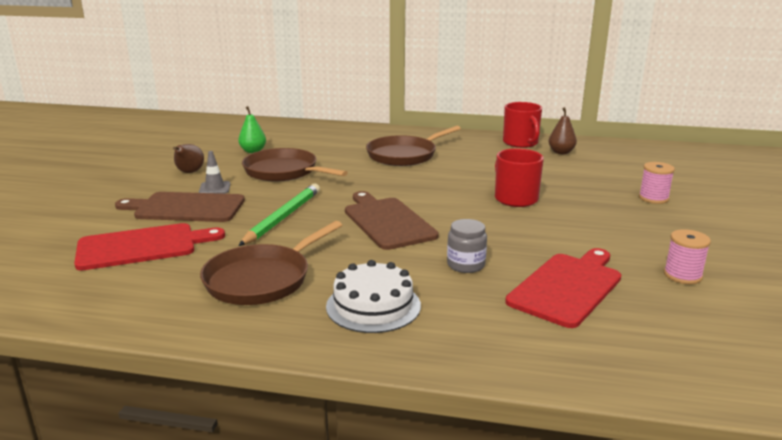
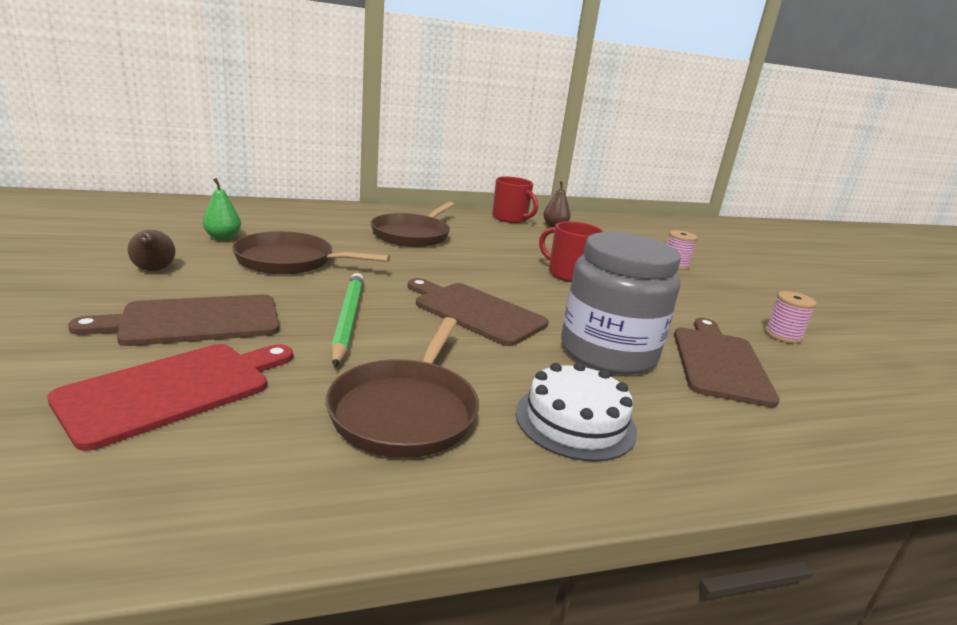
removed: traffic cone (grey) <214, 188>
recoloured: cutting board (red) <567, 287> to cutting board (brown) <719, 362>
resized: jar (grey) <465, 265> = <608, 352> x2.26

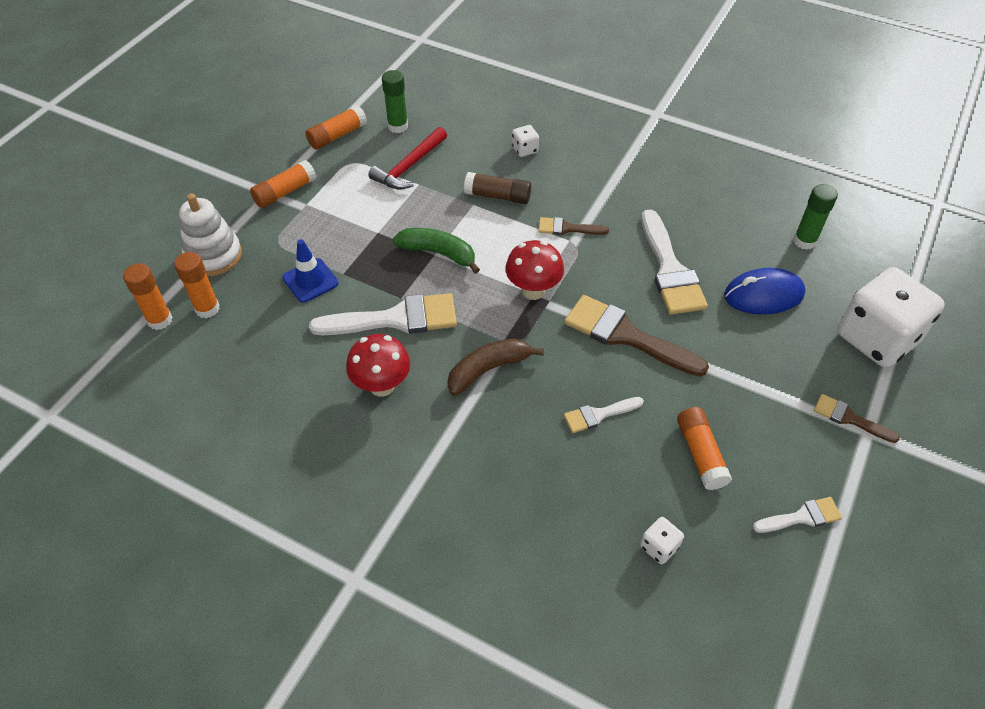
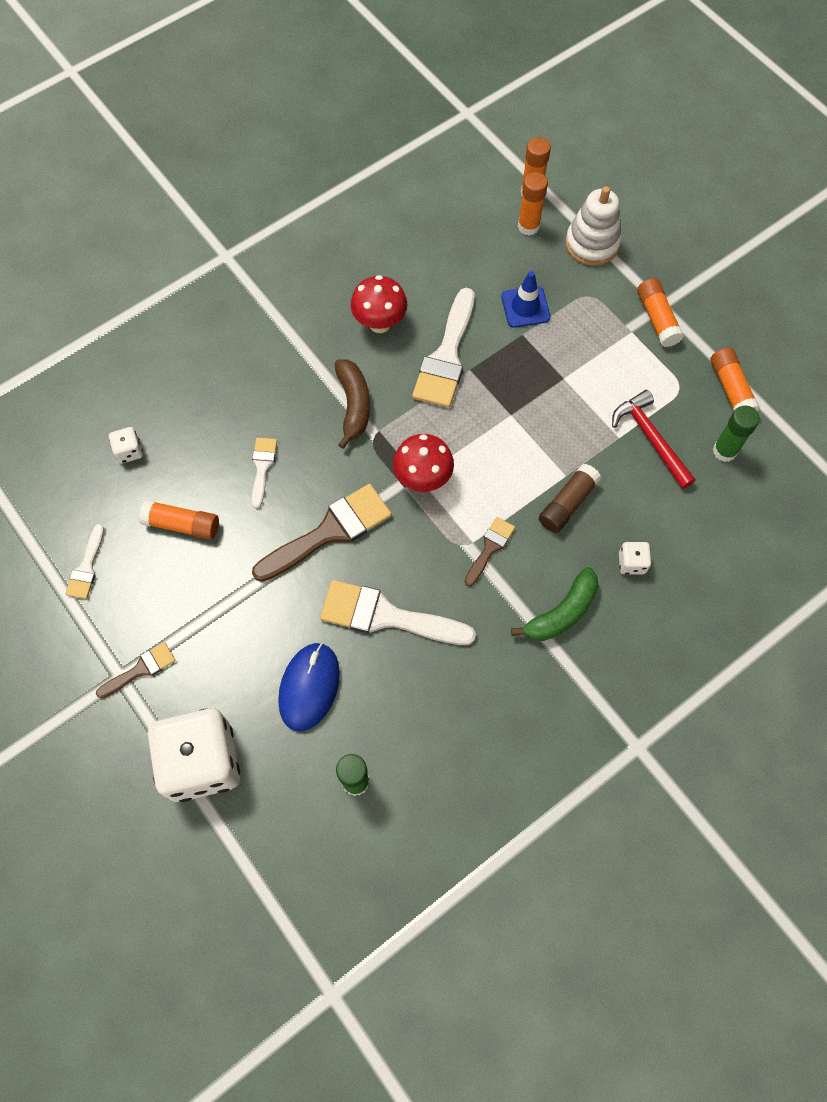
moved: banana (green) <438, 253> to <562, 613>

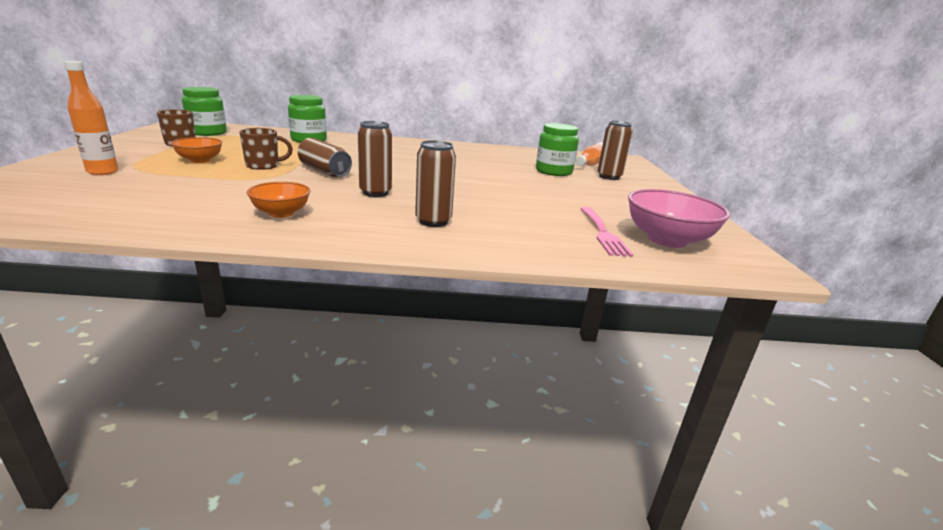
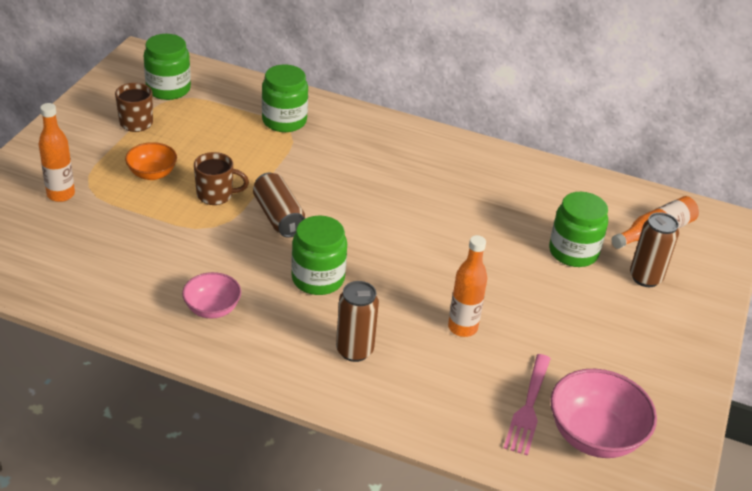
added: bottle (orange) <462, 328>
replaced: can (brown) <375, 193> to jar (green) <318, 279>
recoloured: bowl (orange) <281, 213> to bowl (pink) <212, 309>

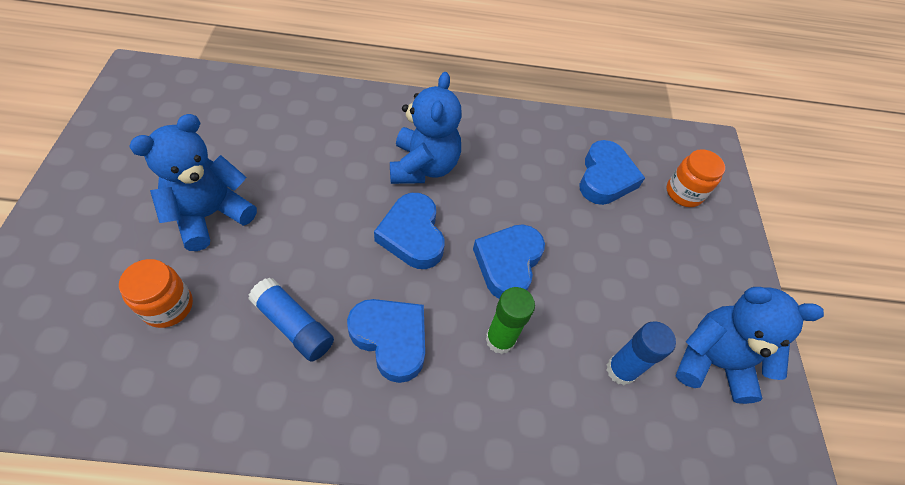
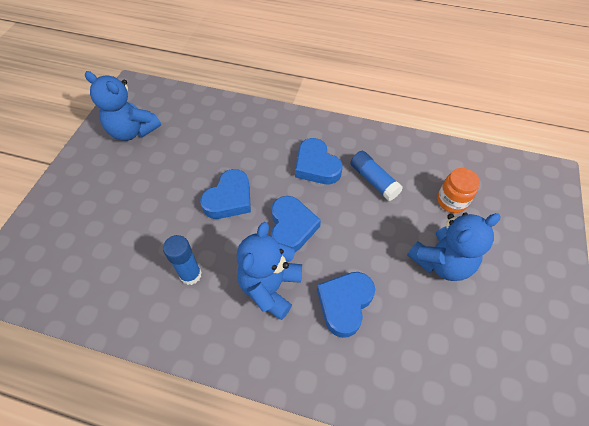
removed: glue stick (green) <500, 339>; jar (orange) <684, 193>
moved: glue stick (blue) <621, 370> to <191, 274>; heart (blue) <605, 178> to <345, 304>

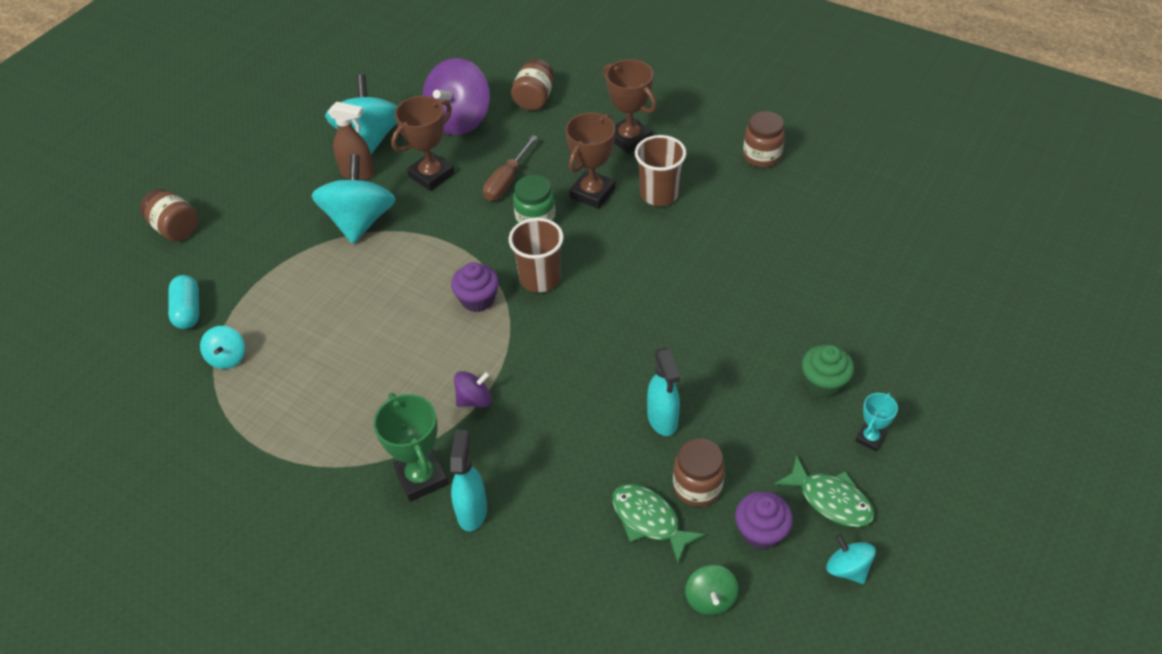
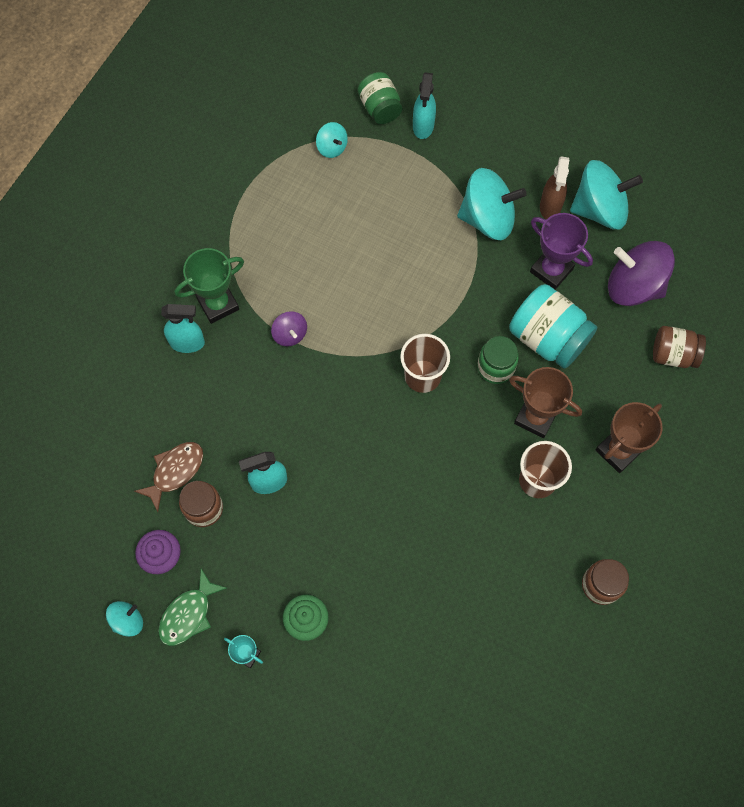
removed: jar (brown) <176, 228>; cupcake (purple) <477, 299>; spinning top (green) <710, 598>
added: spray bottle (turquoise) <423, 126>
replaced: capsule (turquoise) <188, 311> to jar (green) <380, 108>; screwdriver (brown) <507, 181> to jar (turquoise) <548, 338>
recoloured: fish (green) <649, 520> to fish (brown) <175, 471>; trophy (brown) <431, 175> to trophy (purple) <551, 270>
turned: spinning top (turquoise) <228, 357> = <332, 147> 120 degrees counterclockwise

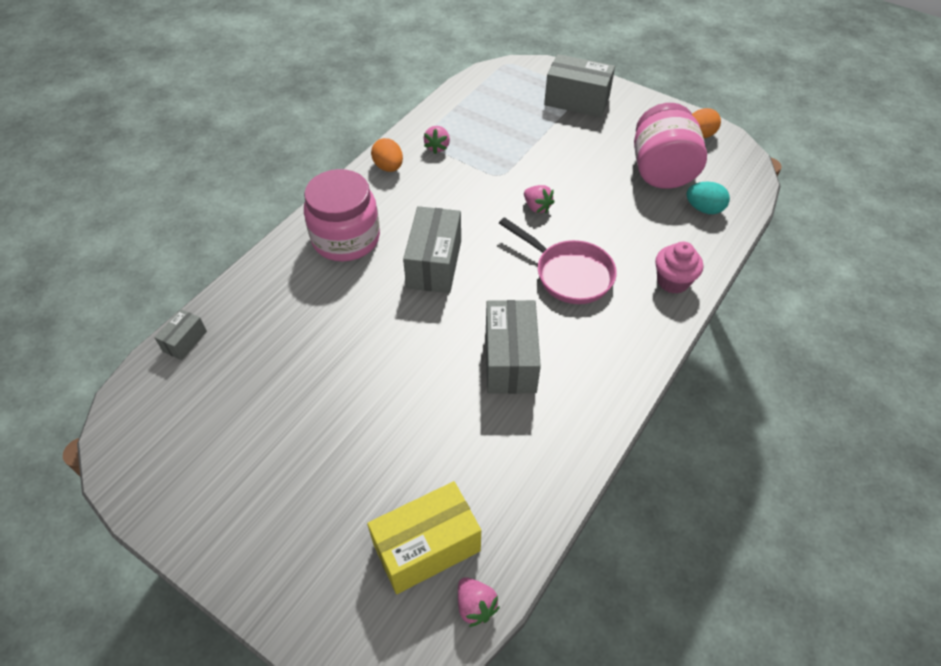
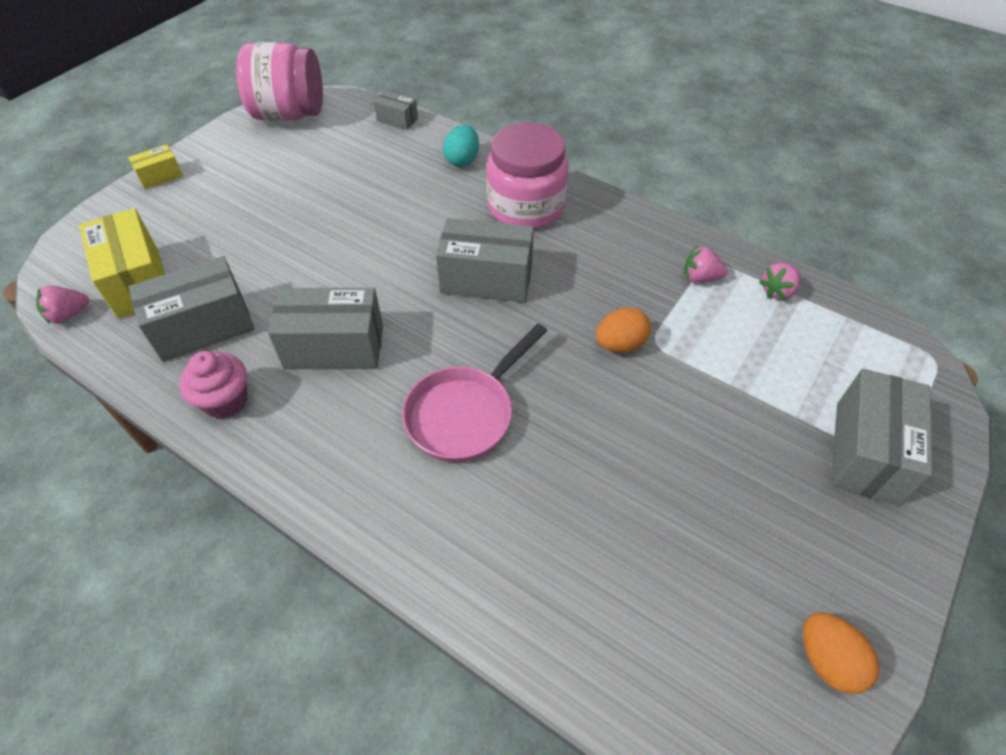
added: box (yellow) <160, 176>; box (grey) <203, 327>
moved: cupcake (pink) <673, 281> to <225, 401>; jar (pink) <661, 171> to <290, 114>; egg (turquoise) <704, 209> to <462, 160>; egg (orange) <388, 167> to <620, 344>; strawberry (pink) <537, 207> to <777, 291>

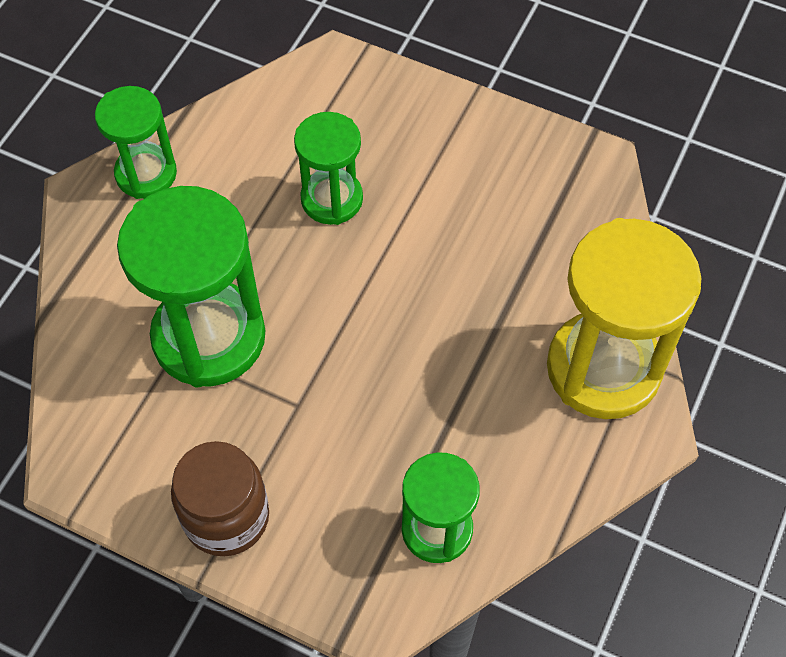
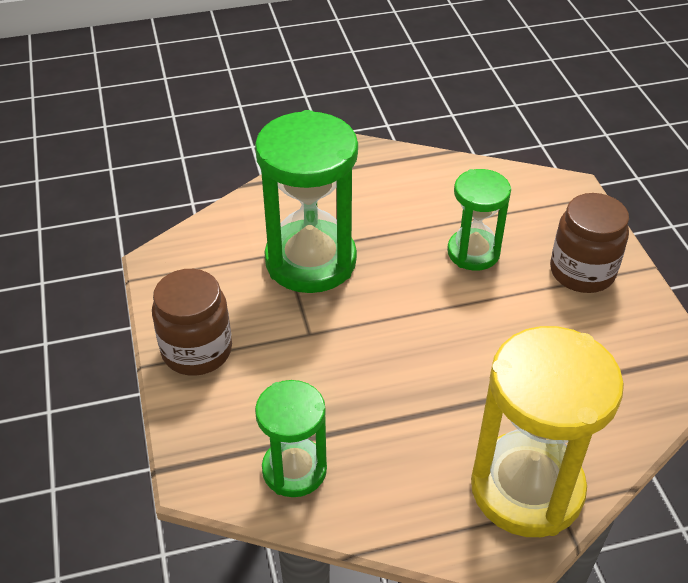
removed: hourglass (green) <146, 174>
added: jar (brown) <582, 272>

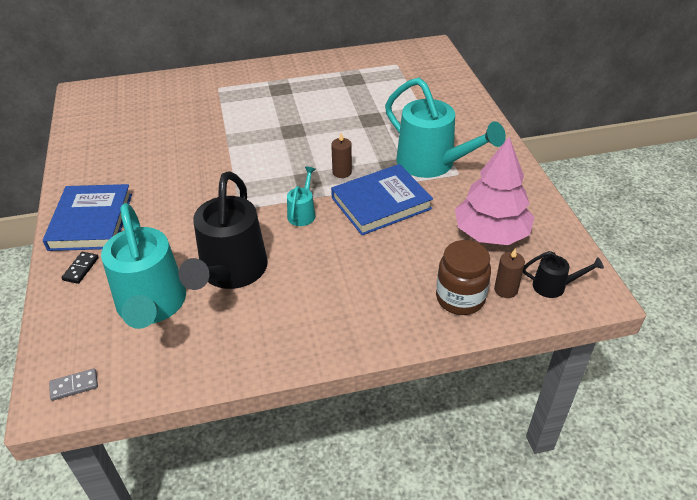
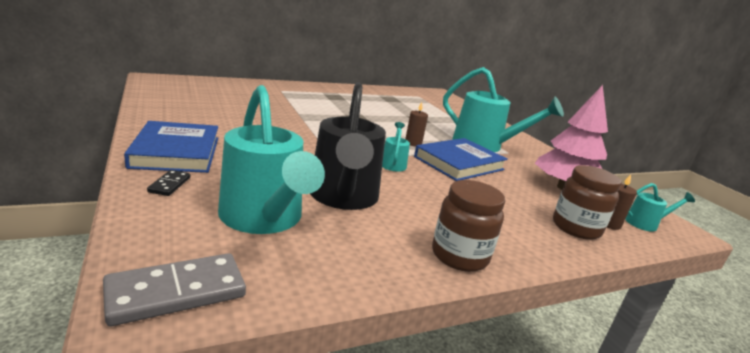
added: jar (brown) <459, 256>
recoloured: watering can (black) <554, 286> to watering can (turquoise) <645, 224>
resized: domino (grey) <74, 385> = <176, 292> x1.94

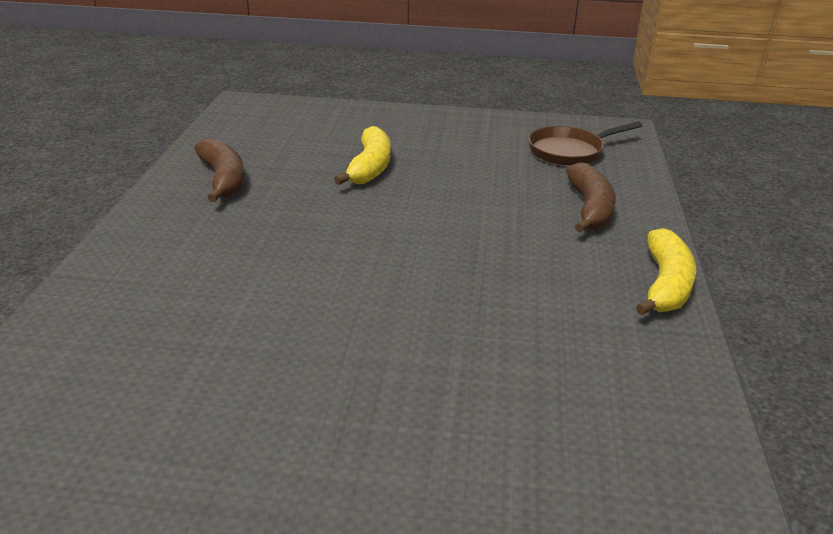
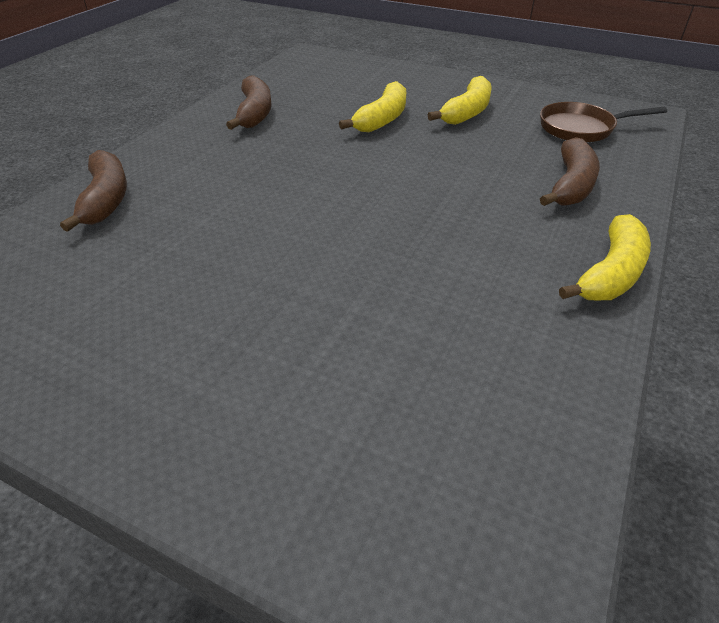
added: banana (brown) <106, 199>; banana (yellow) <467, 112>

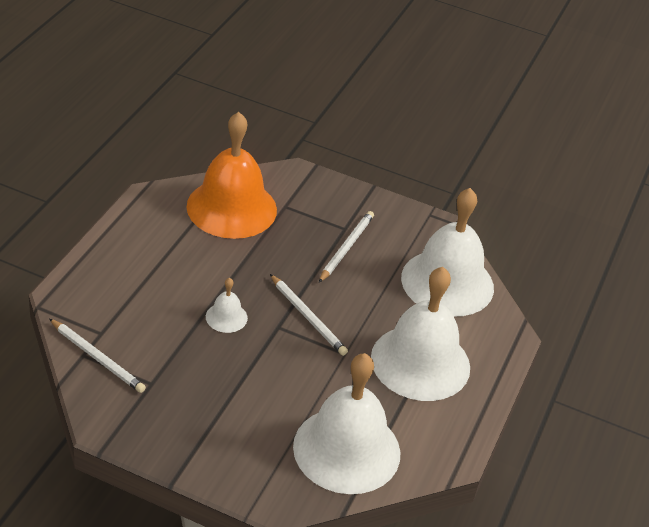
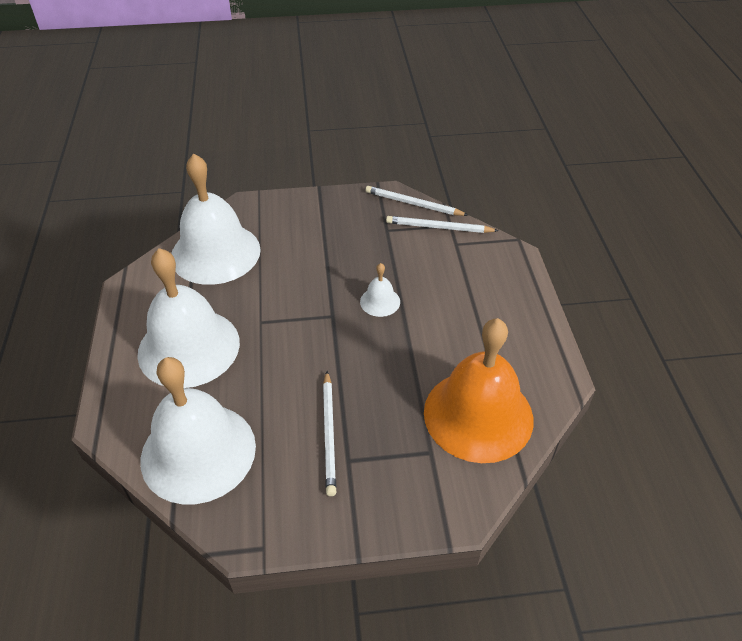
moved: pencil (white) <308, 317> to <413, 204>

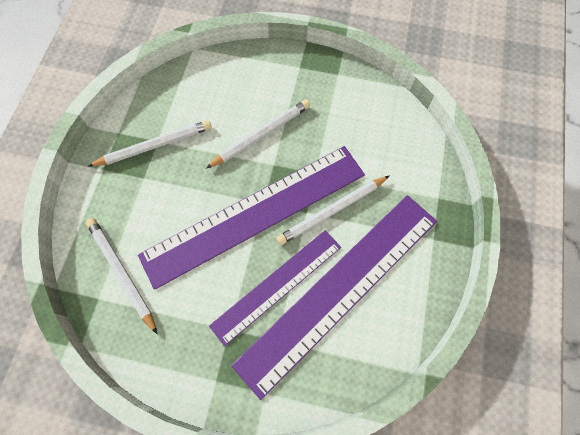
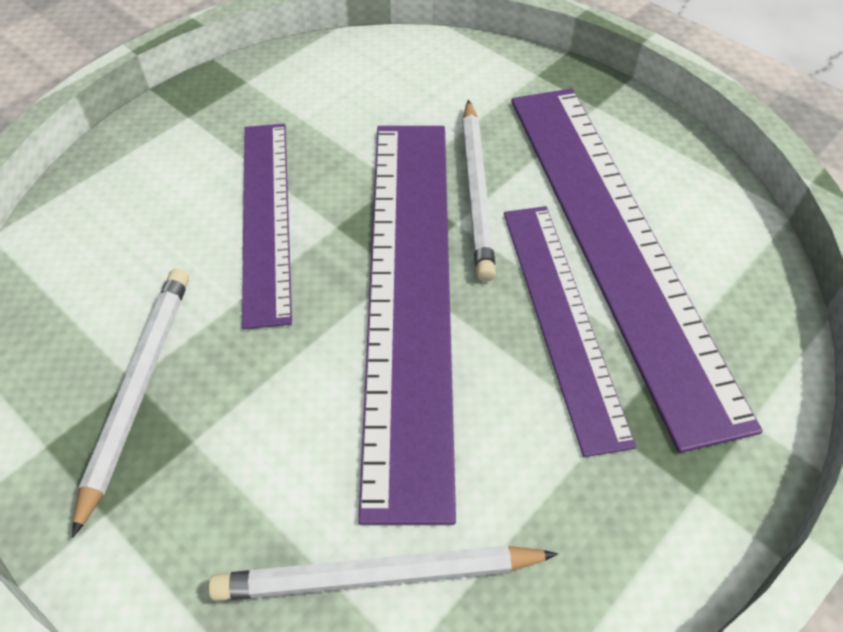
replaced: pencil (white) <261, 135> to ruler (purple) <266, 217>

